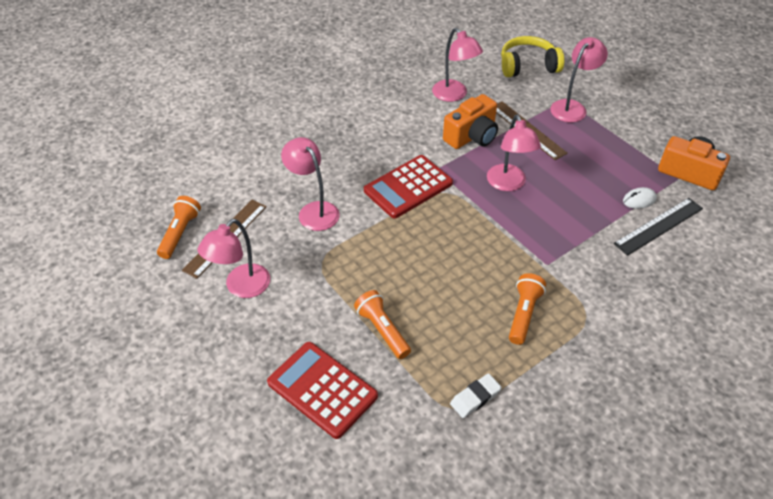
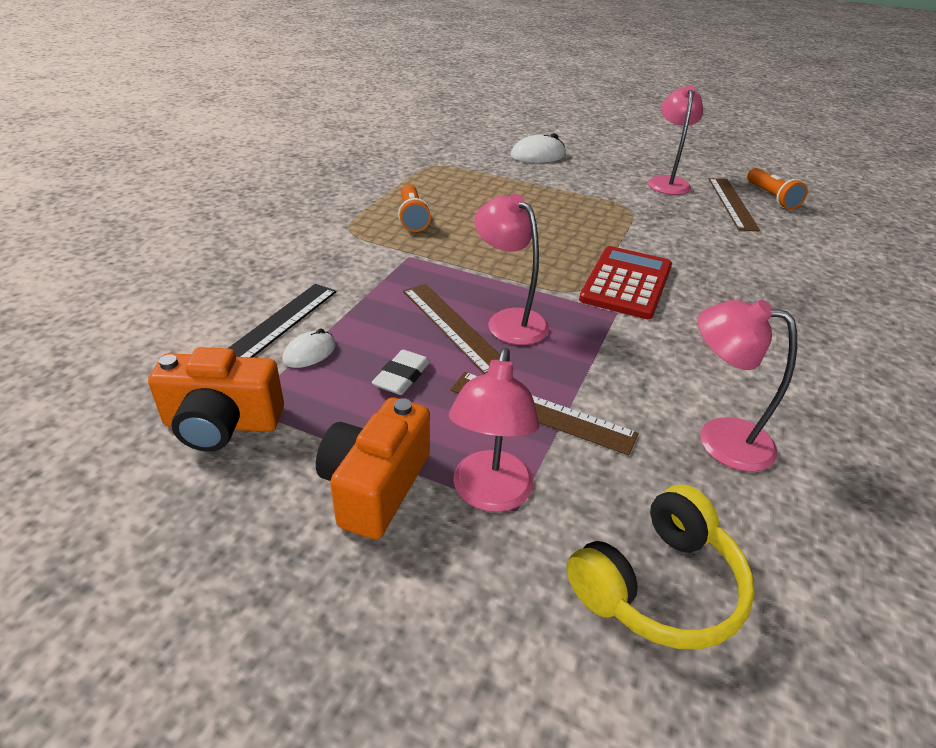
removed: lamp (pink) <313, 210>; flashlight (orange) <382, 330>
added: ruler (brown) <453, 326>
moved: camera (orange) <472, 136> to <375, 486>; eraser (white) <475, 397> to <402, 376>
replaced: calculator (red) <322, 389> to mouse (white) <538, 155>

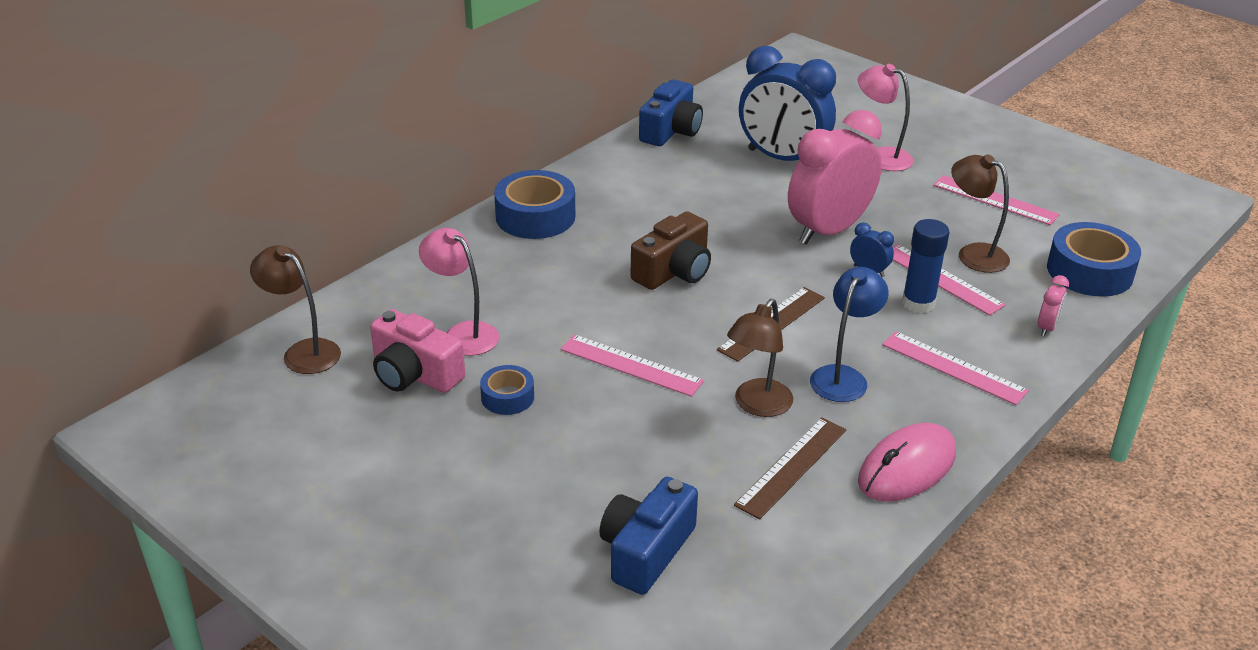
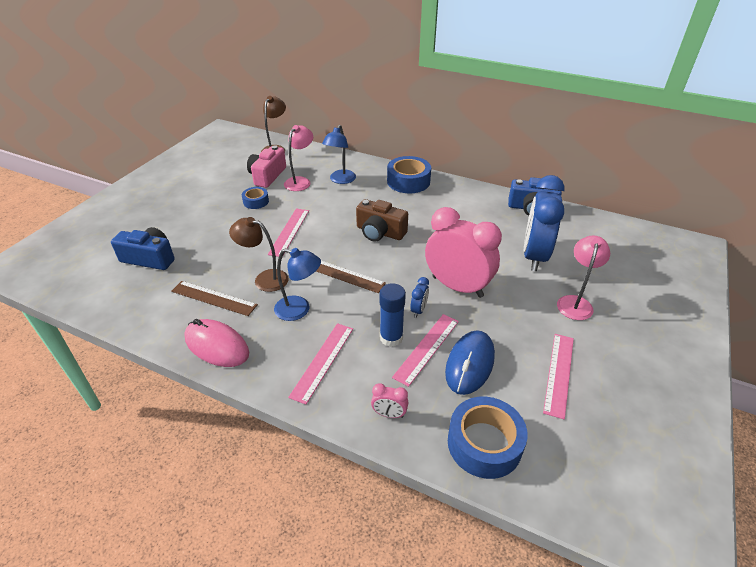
added: lamp (blue) <340, 180>
replaced: lamp (brown) <973, 254> to mouse (blue) <470, 364>

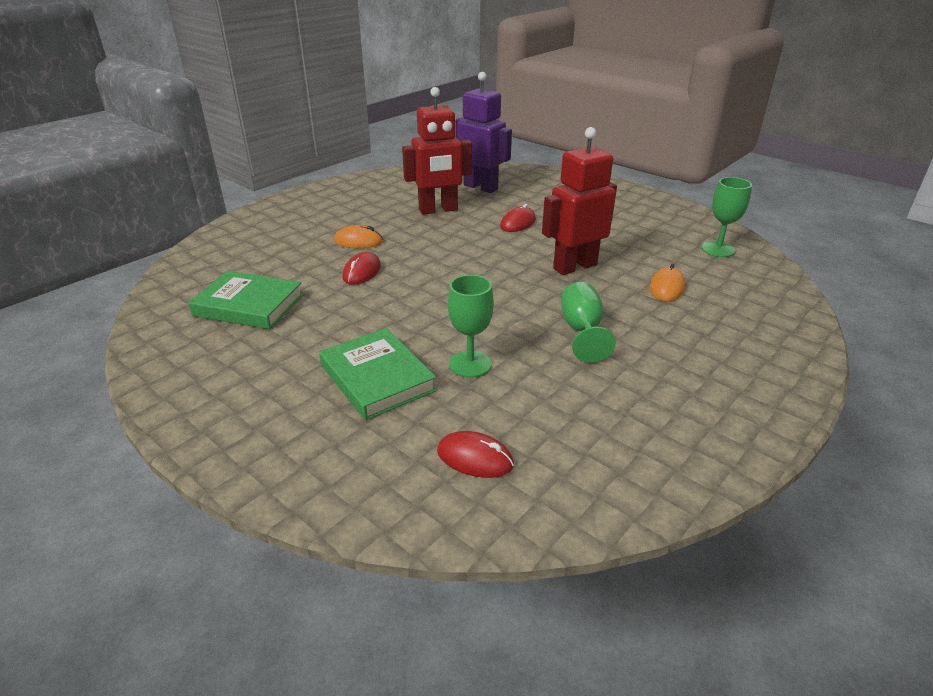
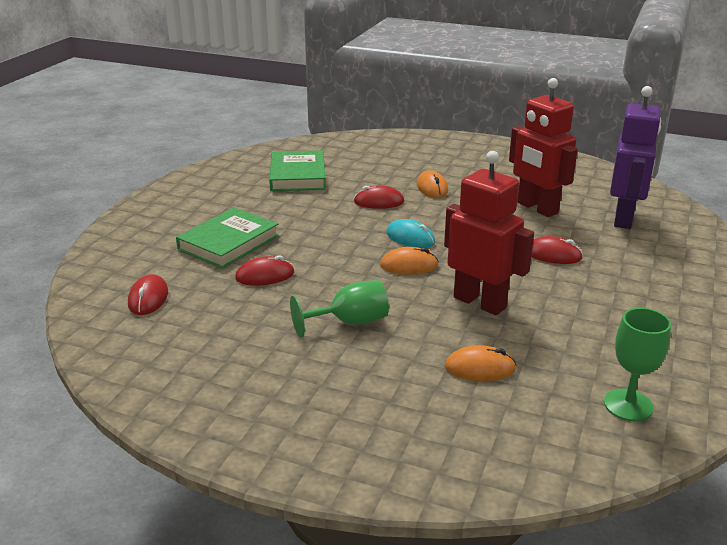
added: mouse (orange) <409, 265>; mouse (turquoise) <410, 238>
replaced: goblet (green) <470, 364> to mouse (red) <265, 276>

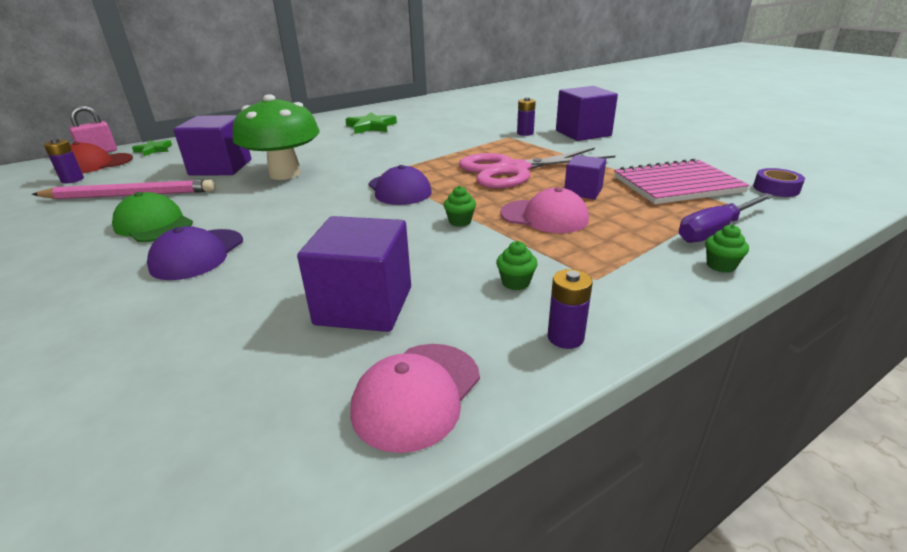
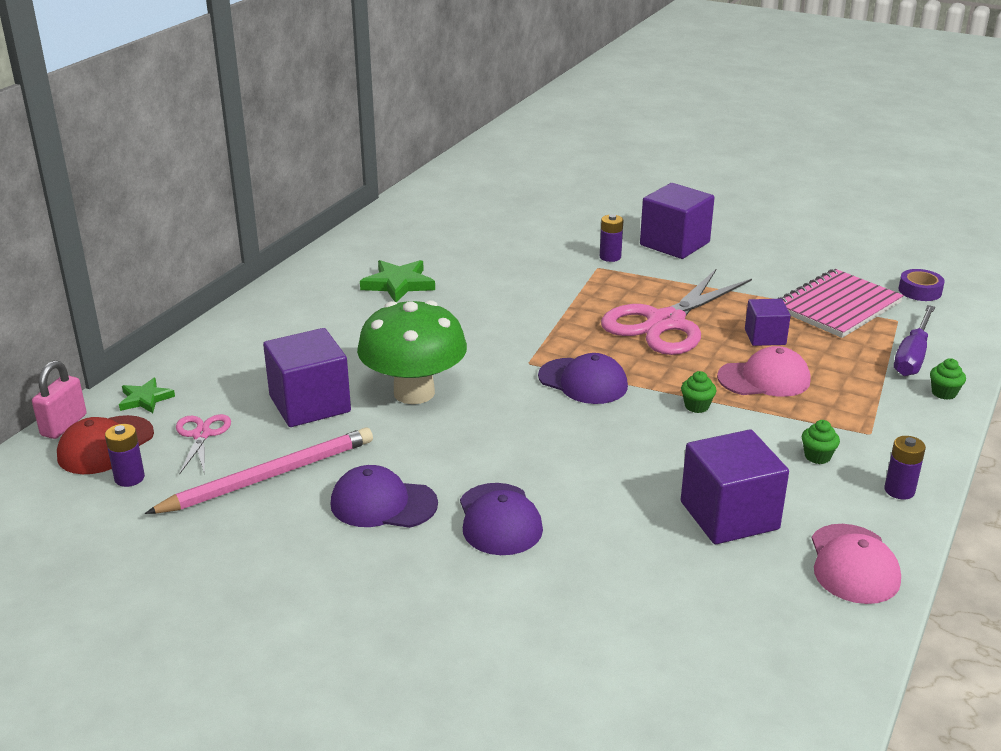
added: scissors (pink) <201, 435>
recoloured: cap (green) <154, 225> to cap (purple) <383, 504>

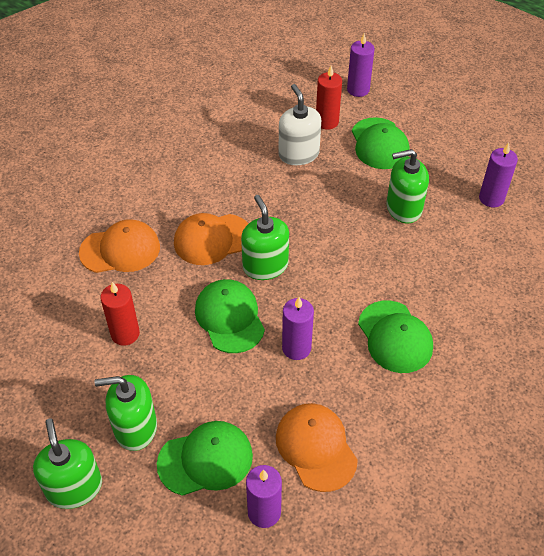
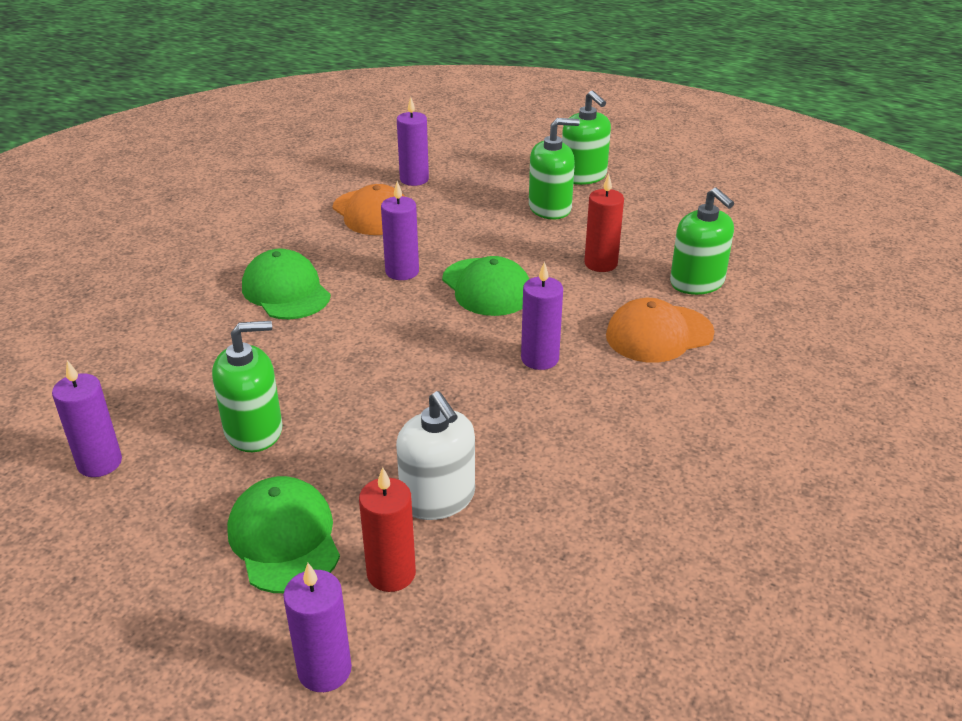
removed: cap (green) <205, 459>
moved: soap dispenser (green) <265, 266> to <697, 282>
replaced: cap (orange) <212, 239> to candle (purple) <539, 359>

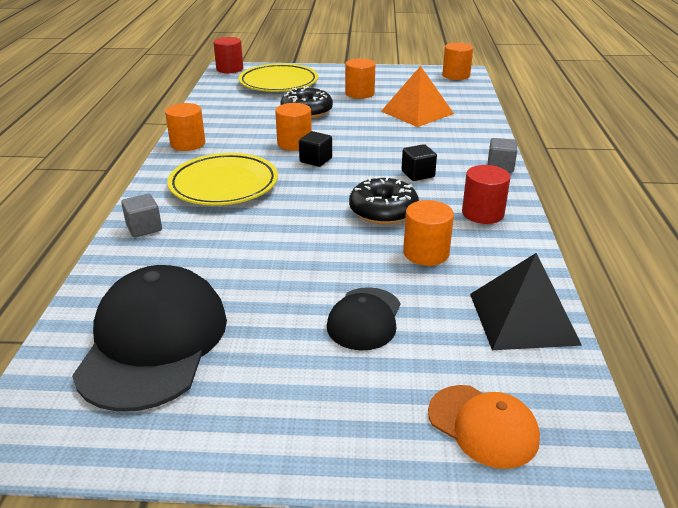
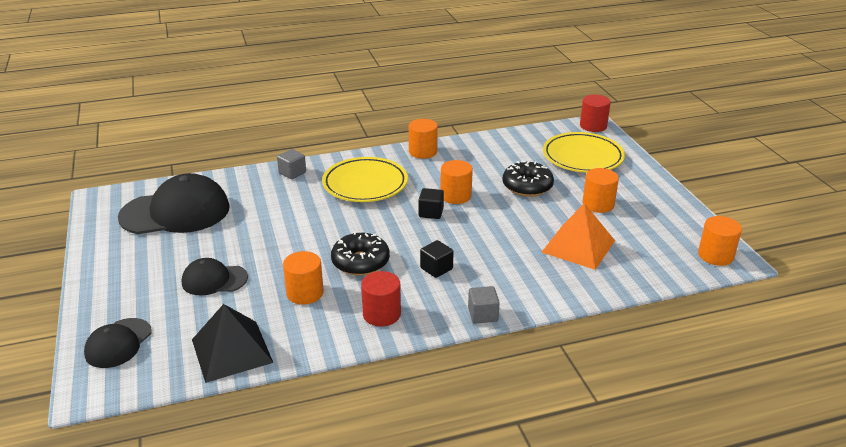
recoloured: cap (orange) <483, 426> to cap (black) <118, 343>

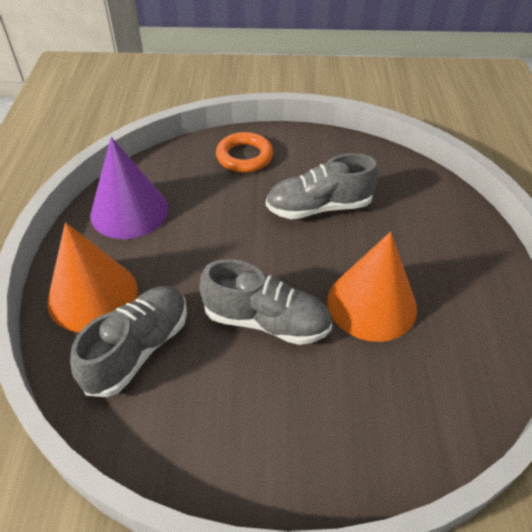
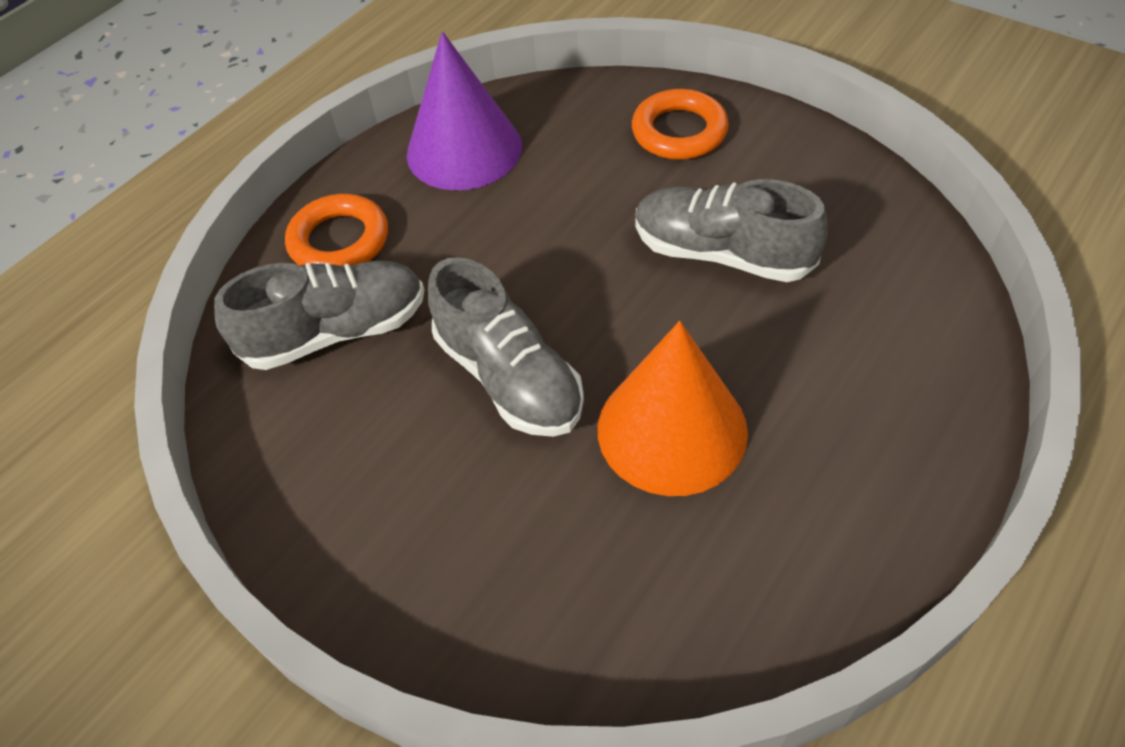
replaced: cone (orange) <93, 295> to ring (orange) <339, 241>

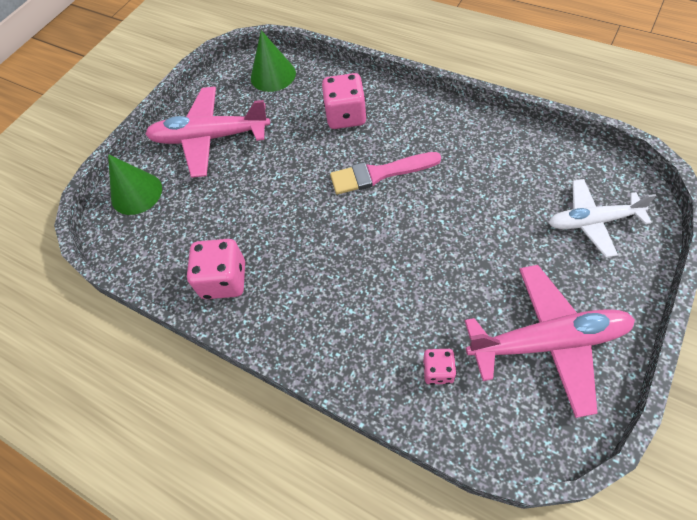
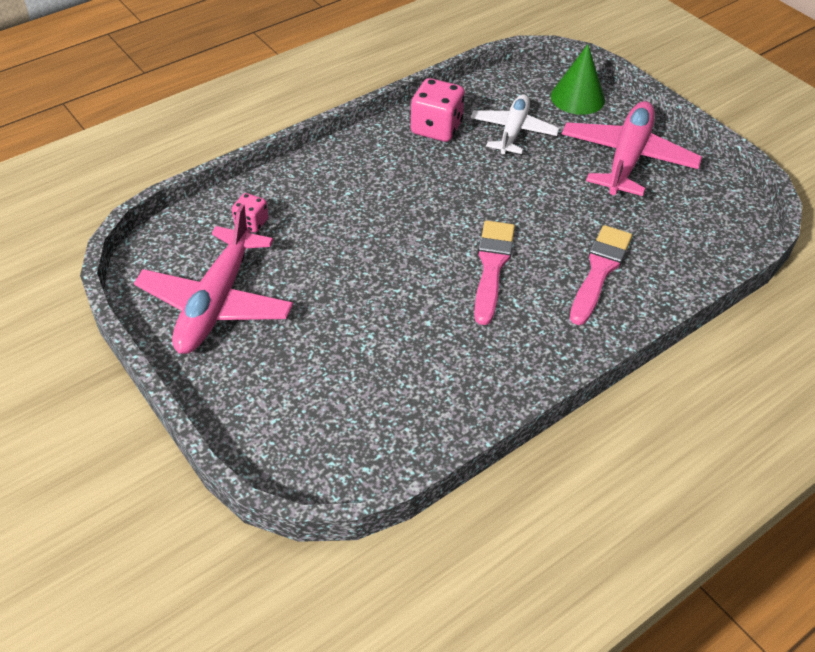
removed: cone (green) <273, 75>
moved: plane (white) <592, 221> to <513, 131>
replaced: dice (pink) <346, 116> to brush (pink) <599, 271>

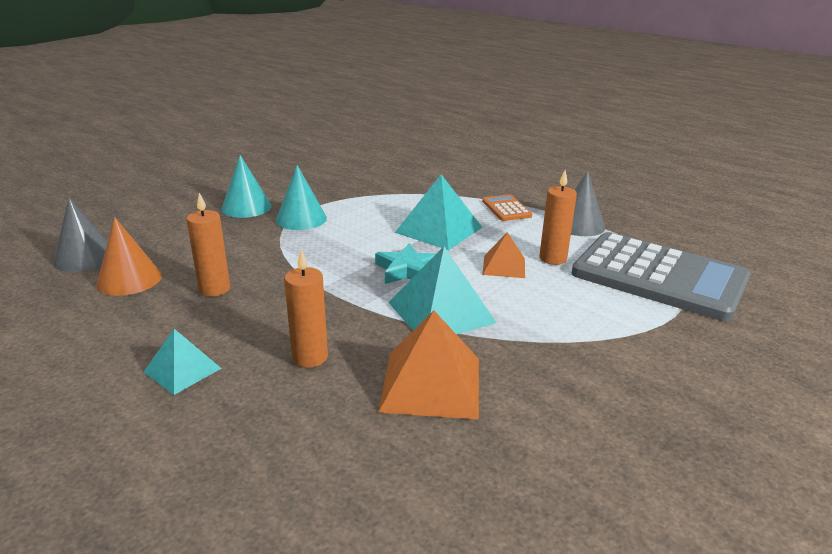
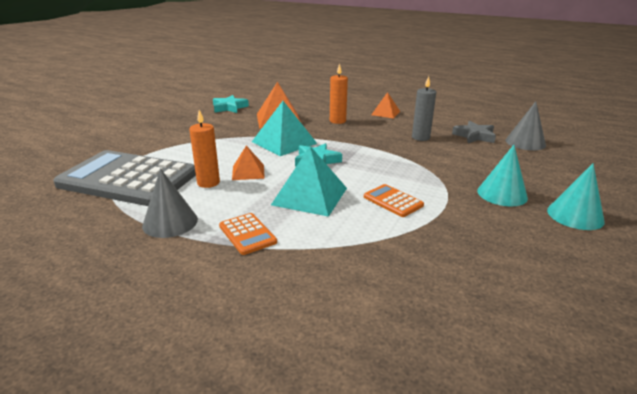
added: star (turquoise) <229, 107>; calculator (orange) <393, 201>
moved: cone (turquoise) <301, 219> to <575, 215>
replaced: cone (orange) <129, 279> to star (grey) <474, 136>
recoloured: pyramid (turquoise) <182, 370> to pyramid (orange) <385, 113>; candle (orange) <214, 289> to candle (grey) <420, 137>

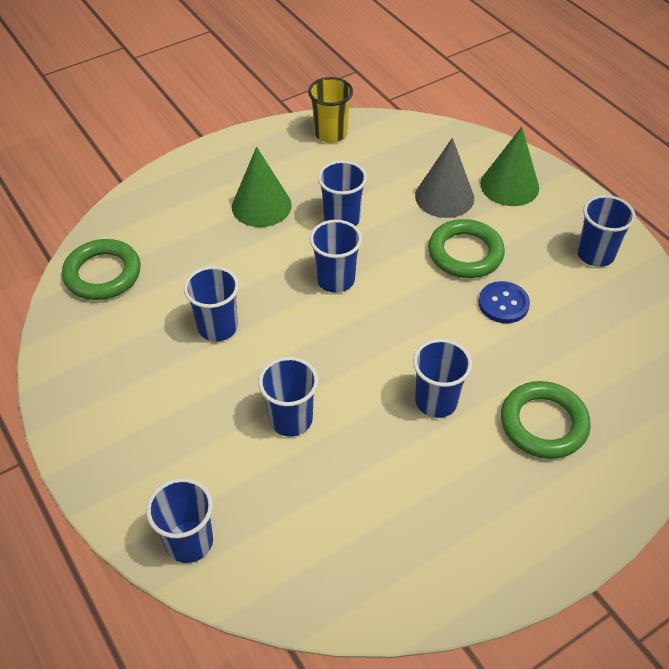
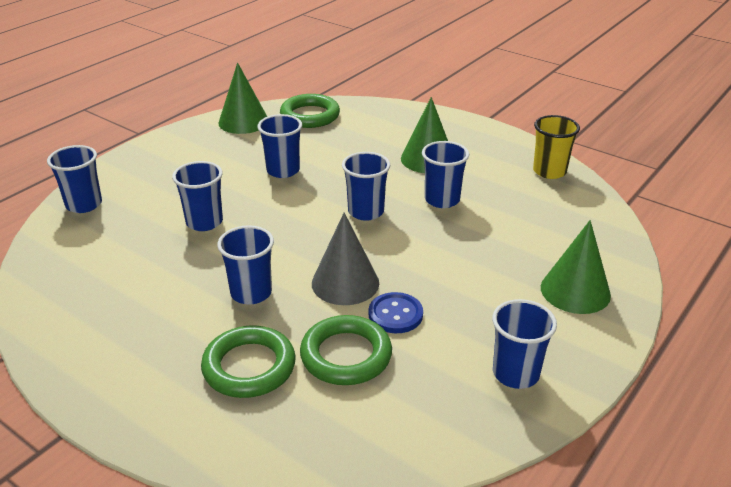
added: cone (green) <243, 121>
moved: ring (green) <465, 253> to <346, 355>; cone (grey) <444, 197> to <345, 283>

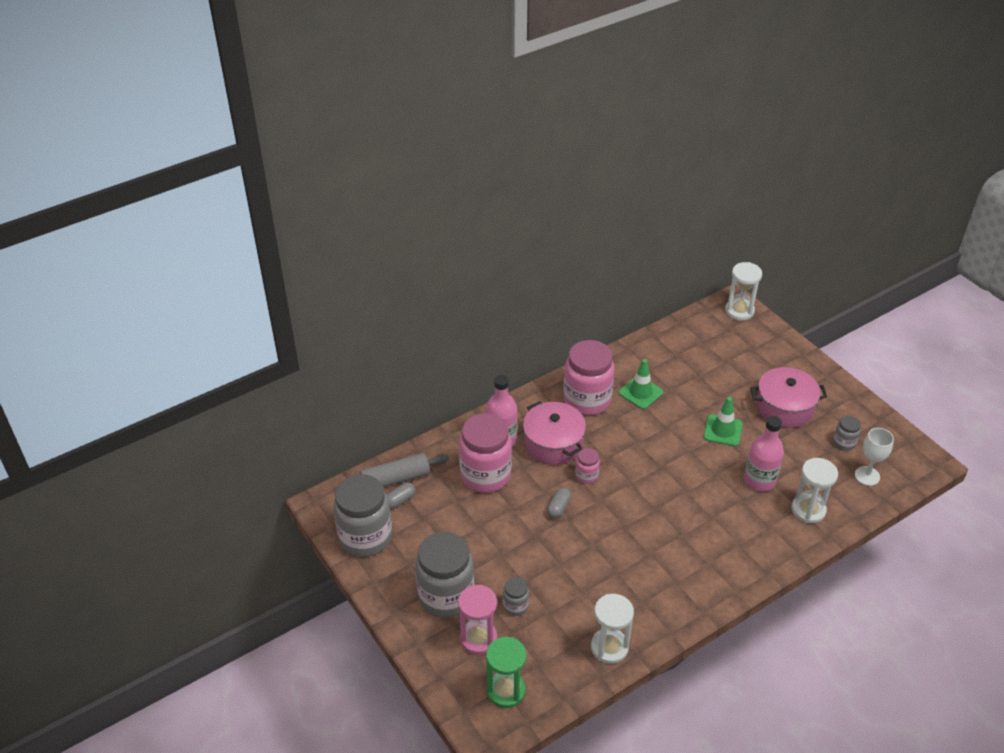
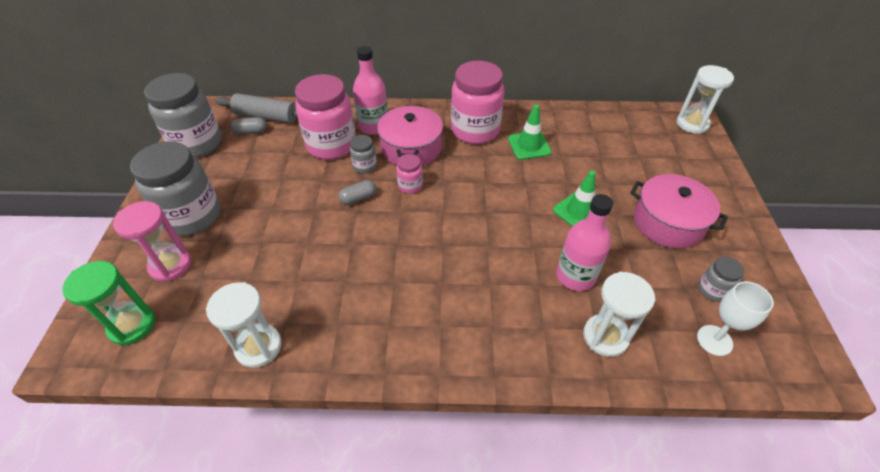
moved: jar (grey) <515, 606> to <365, 166>

